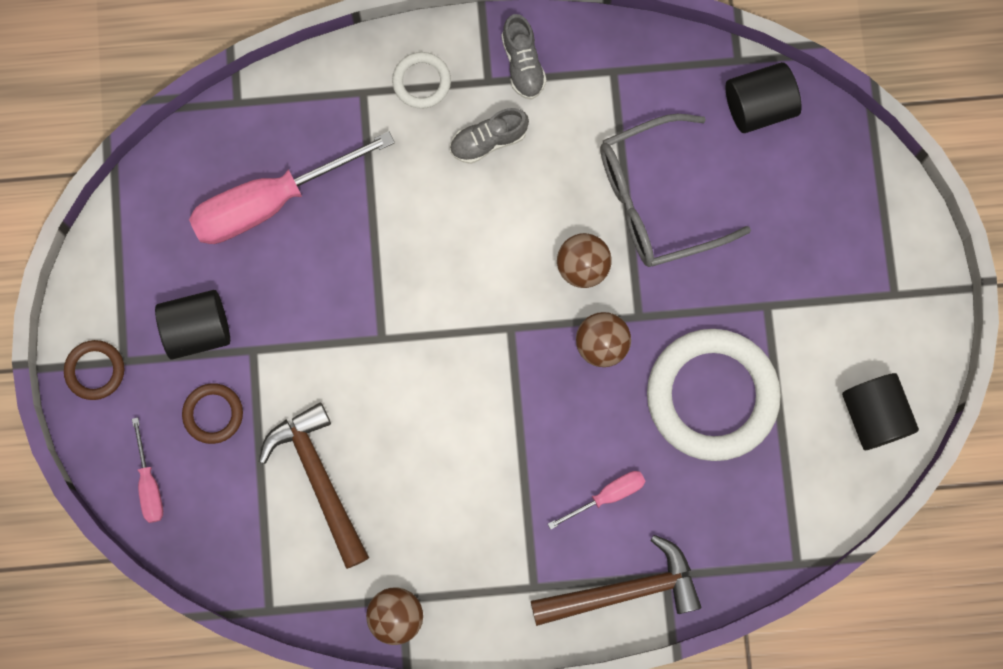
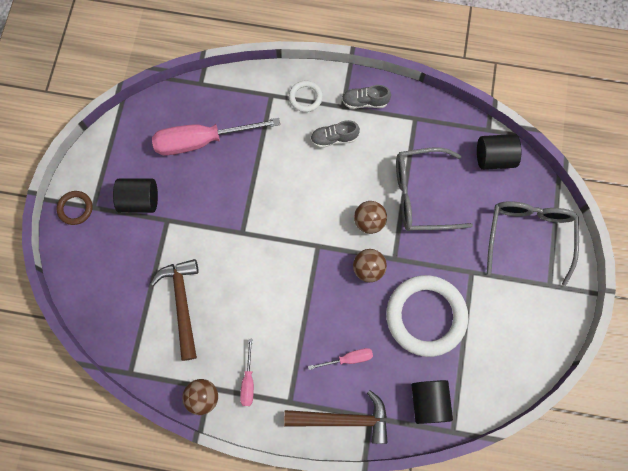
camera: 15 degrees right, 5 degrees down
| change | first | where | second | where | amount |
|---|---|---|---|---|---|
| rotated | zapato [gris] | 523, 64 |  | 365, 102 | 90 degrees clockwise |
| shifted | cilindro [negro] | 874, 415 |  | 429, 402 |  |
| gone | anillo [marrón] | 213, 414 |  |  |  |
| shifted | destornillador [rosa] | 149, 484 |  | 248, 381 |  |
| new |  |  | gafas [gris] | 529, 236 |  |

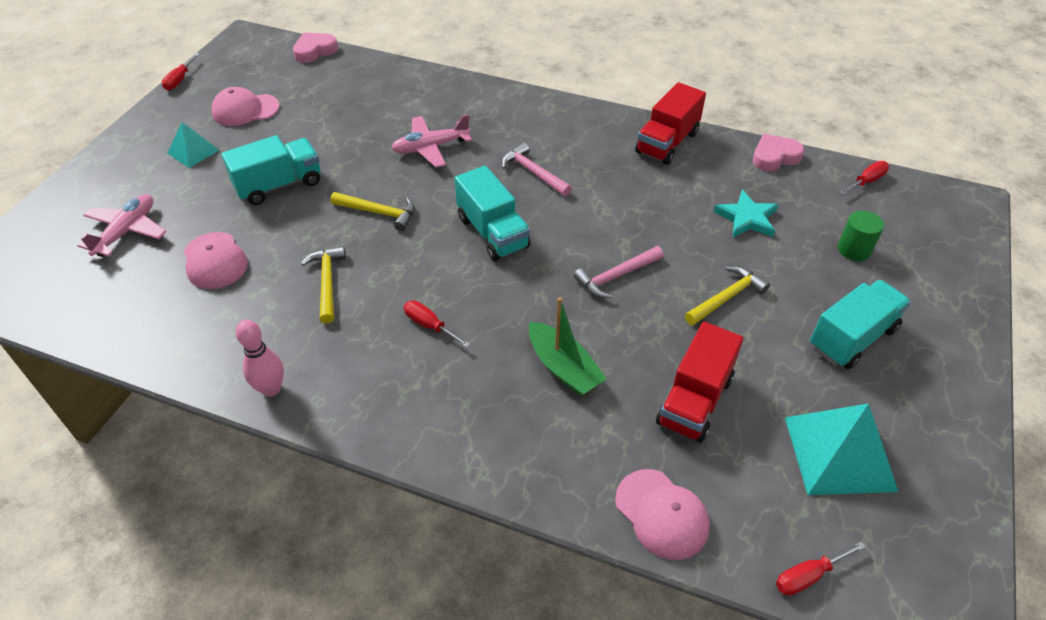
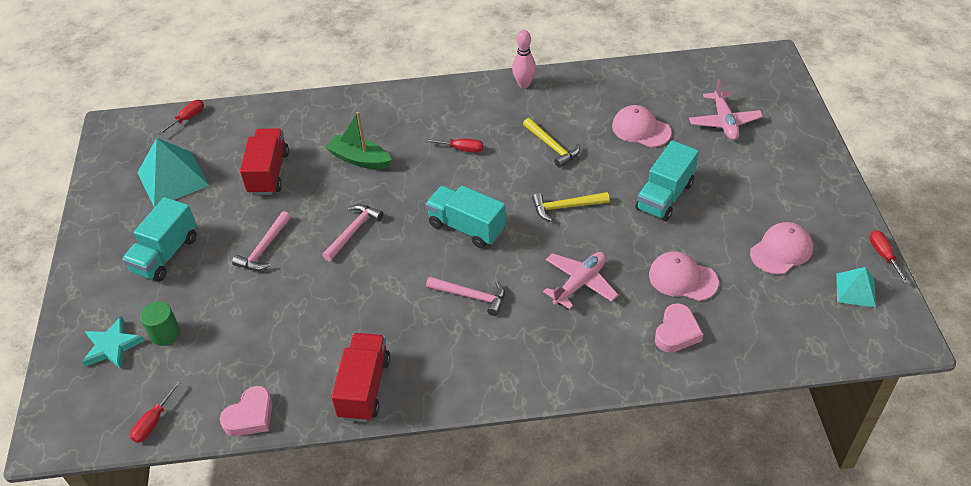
camera: 155 degrees right, 0 degrees up
| change | first | where | second | where | amount |
|---|---|---|---|---|---|
| shifted | corazón [rosa] | 315, 51 |  | 677, 332 |  |
| shifted | pirámide [turquesa] | 193, 151 |  | 855, 290 |  |
| shifted | estrella [turquesa] | 747, 218 |  | 112, 346 |  |
| repainted | martillo [amarillo] | 727, 297 | martillo [rosa] | 264, 248 |  |
| shifted | gorra [rosa] | 661, 514 |  | 682, 278 |  |

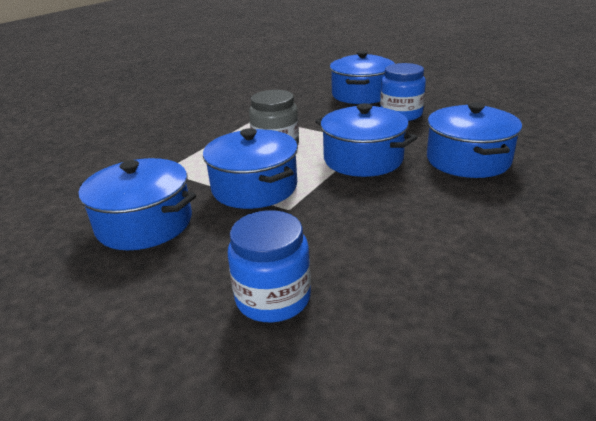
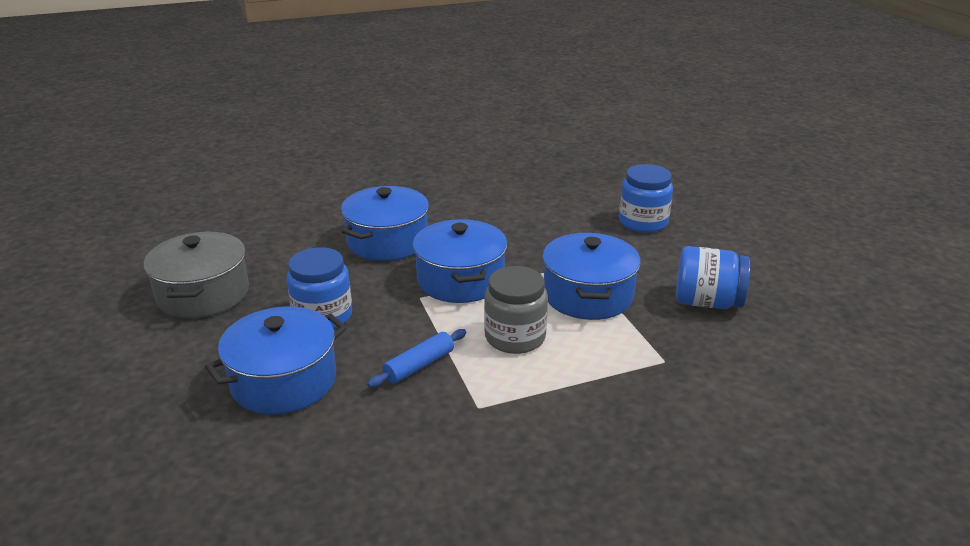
camera: 145 degrees left, 0 degrees up
| change | first | where | second | where | amount |
|---|---|---|---|---|---|
| swapped | olla [azul] | 144, 223 | tarro [azul] | 707, 302 |  |
| new |  |  | olla [gris] | 203, 294 |  |
| new |  |  | rodillo [azul] | 419, 365 |  |

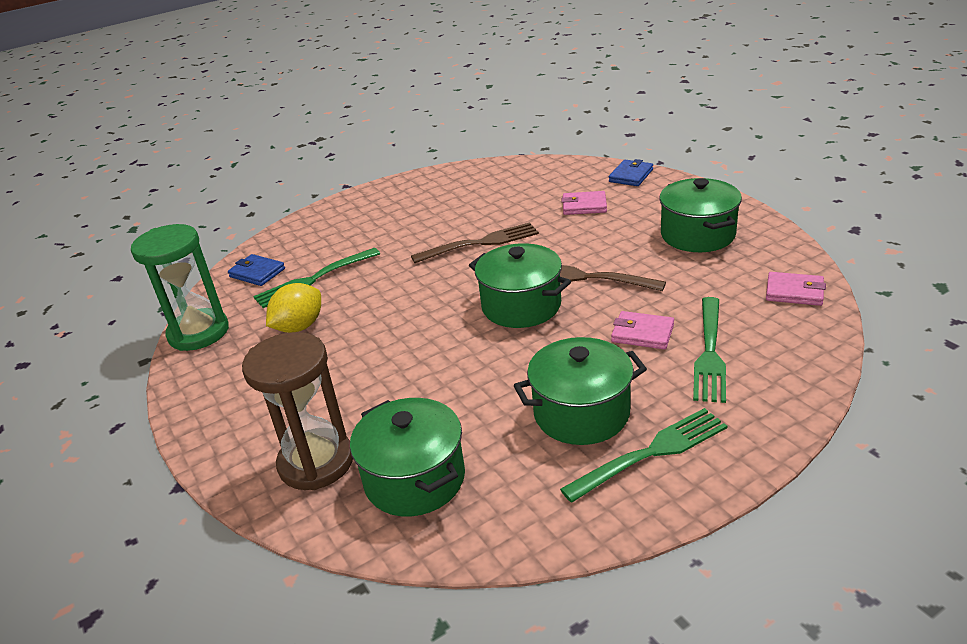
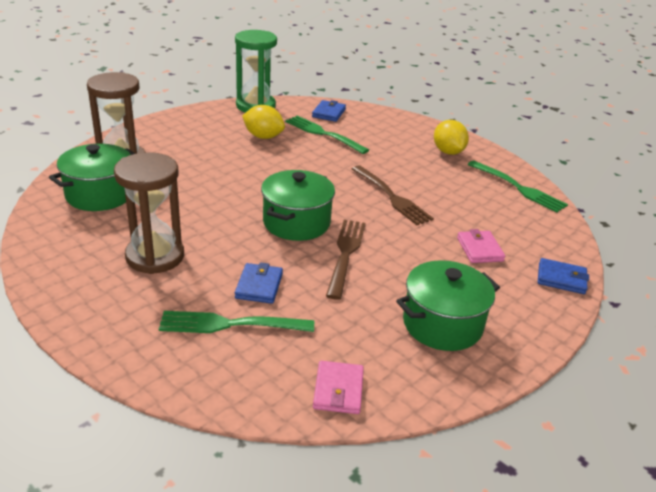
camera: 70 degrees right, 0 degrees up
| change | first | where | second | where | amount |
|---|---|---|---|---|---|
| repainted | cartera [rosa] | 642, 333 | cartera [azul] | 259, 286 |  |
| swapped | olla [verde] | 581, 413 | reloj de arena [marrón] | 155, 256 |  |
| shifted | tenedor [verde] | 651, 453 |  | 518, 188 |  |
| new |  |  | limón [amarillo] | 448, 152 |  |

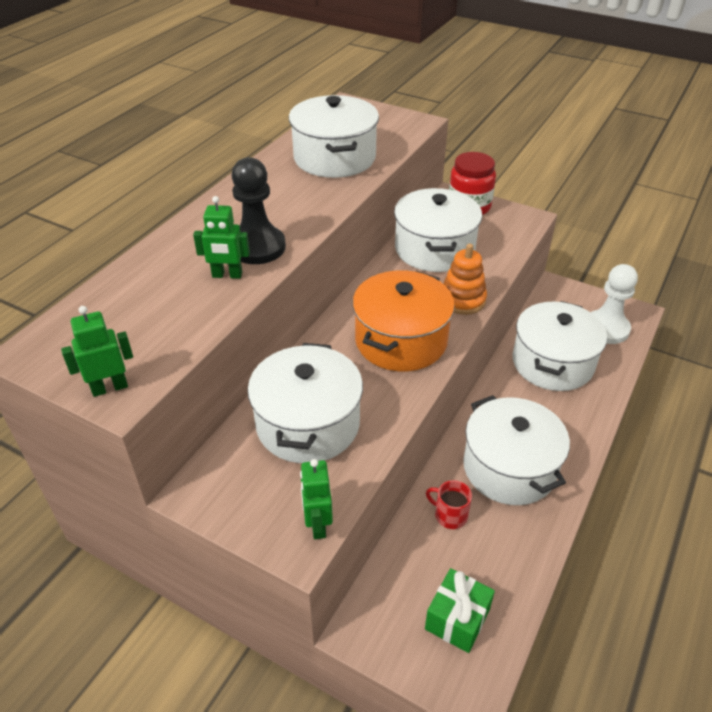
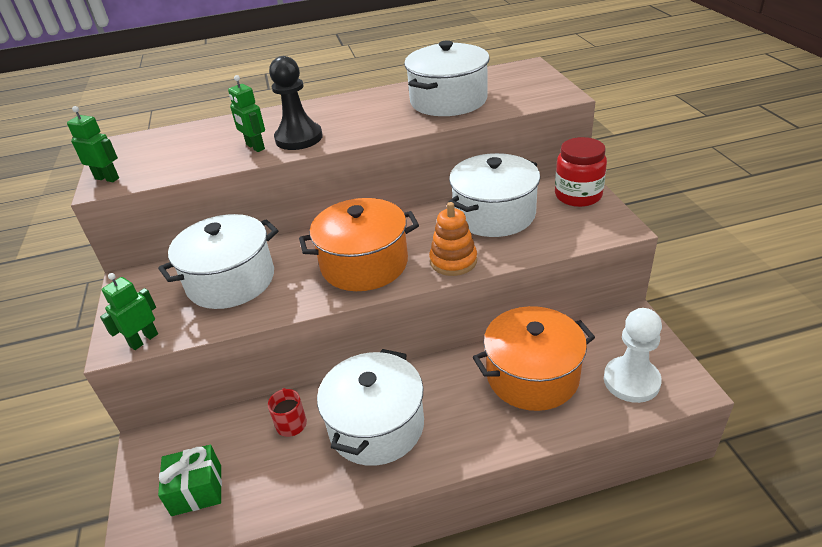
camera: 50 degrees right, 5 degrees down
| change | first | where | second | where | amount |
|---|---|---|---|---|---|
| repainted | olla [blanco] | 552, 363 | olla [naranja] | 532, 376 |  |

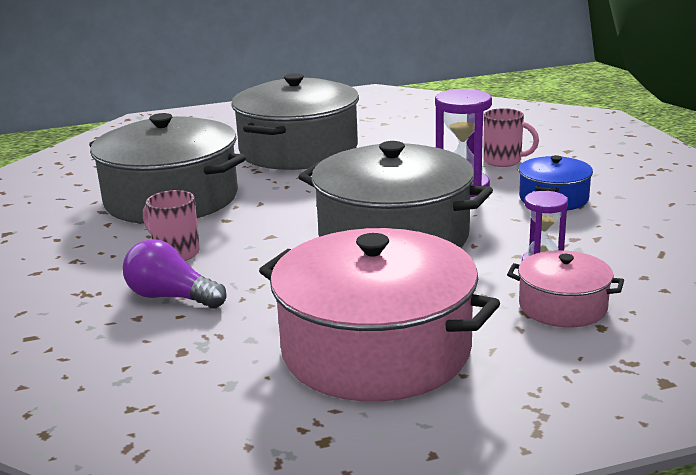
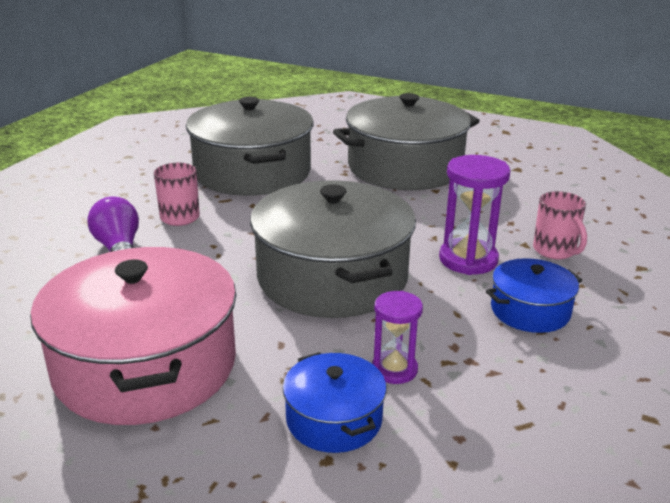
camera: 40 degrees right, 5 degrees up
| change | first | where | second | where | amount |
|---|---|---|---|---|---|
| repainted | olla [rosa] | 562, 306 | olla [azul] | 334, 419 |  |

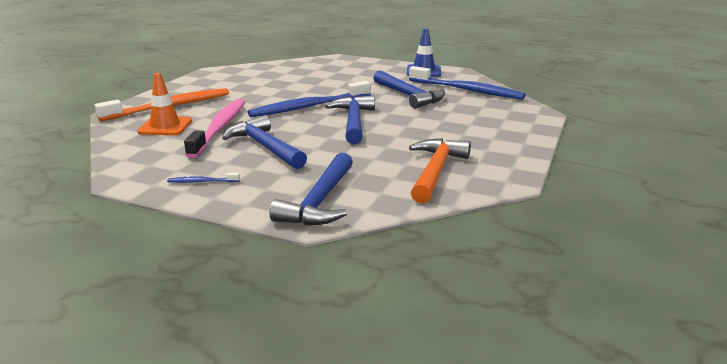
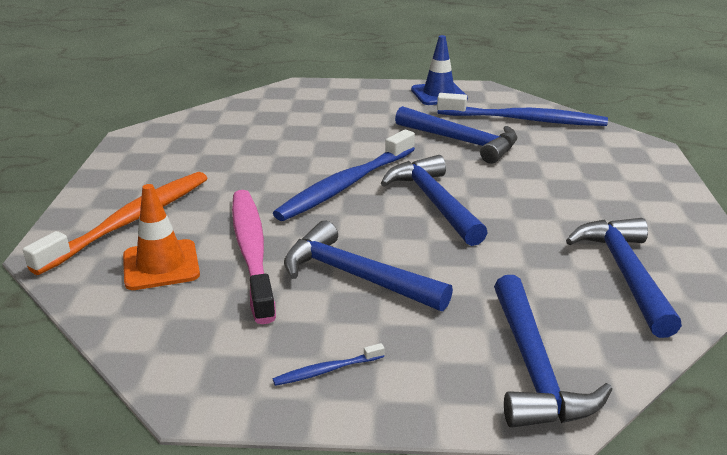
camera: 20 degrees left, 5 degrees up
| change | first | where | second | where | amount |
|---|---|---|---|---|---|
| repainted | martillo [naranja] | 435, 171 | martillo [azul] | 625, 273 |  |

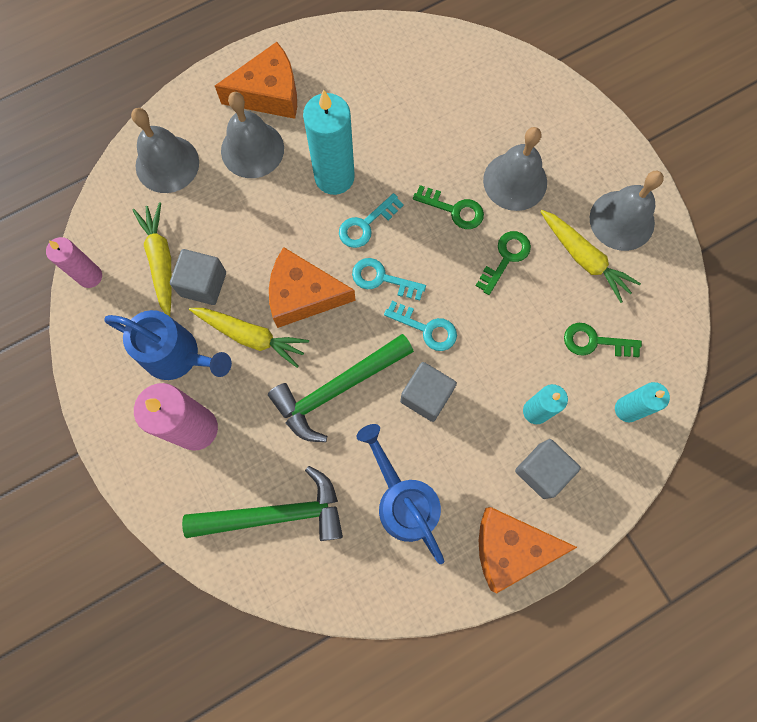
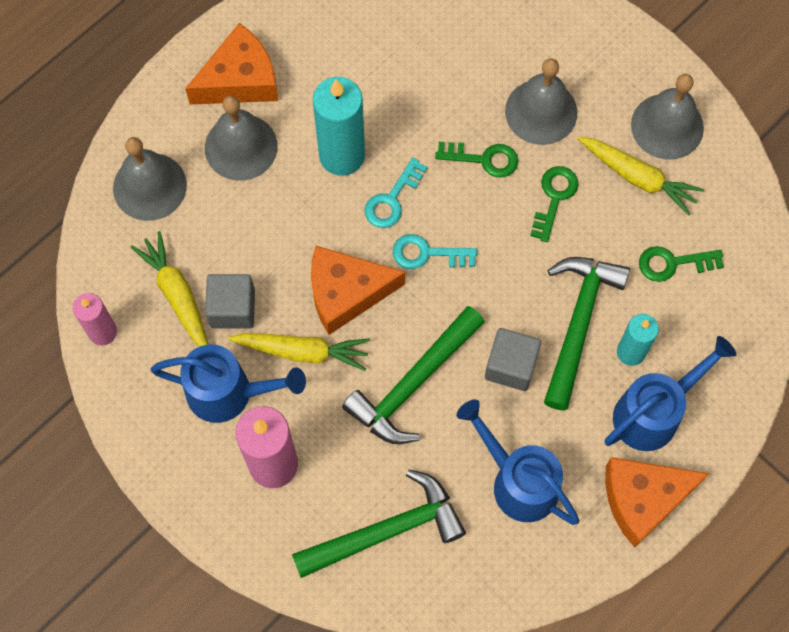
camera: 15 degrees left, 5 degrees down
| change | first | where | second | where | amount |
|---|---|---|---|---|---|
| gone | llave [turquesa] | 426, 328 |  |  |  |
| gone | vela [turquesa] | 627, 409 |  |  |  |
| swapped | cubo [gris] | 542, 471 | regadera [azul] | 654, 412 |  |
| new |  |  | martillo [verde] | 578, 324 |  |

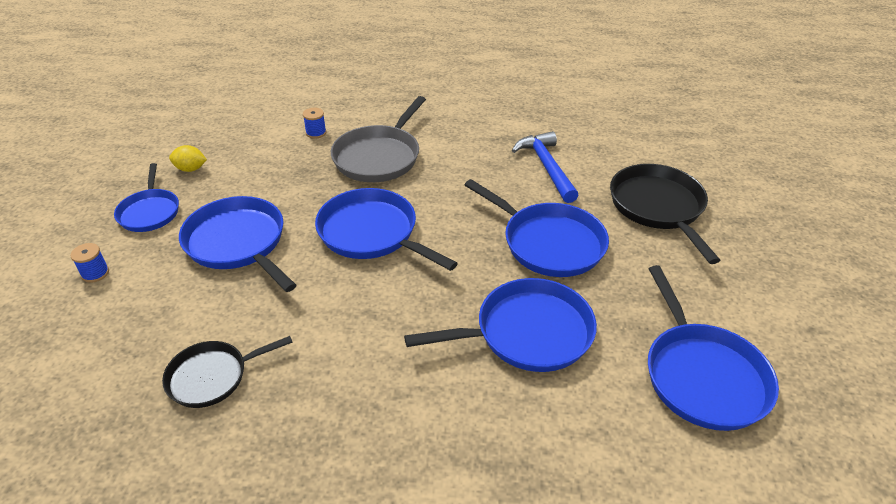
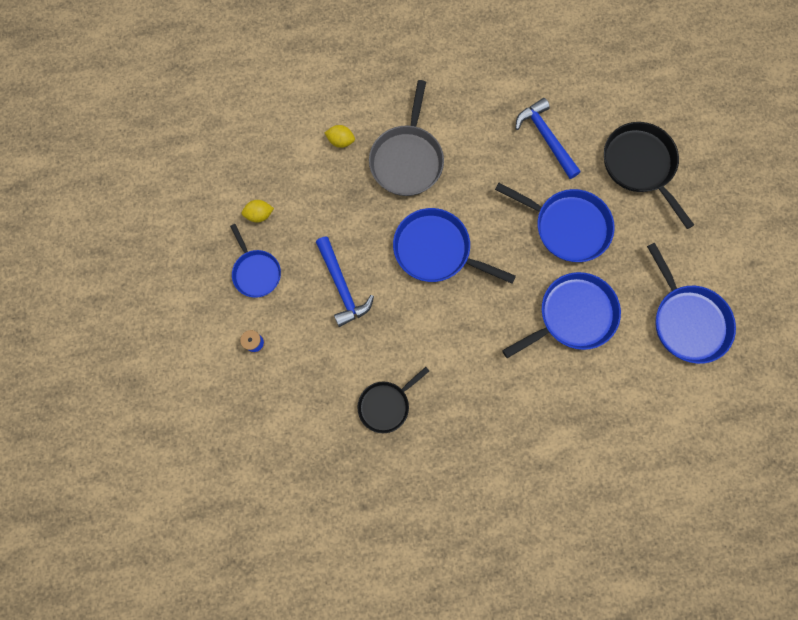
camera: 15 degrees left, 35 degrees up
| change | first | where | second | where | amount |
|---|---|---|---|---|---|
| swapped | carrete [azul] | 316, 133 | limón [amarillo] | 341, 141 |  |
| swapped | sartén [azul] | 238, 243 | martillo [azul] | 342, 286 |  |

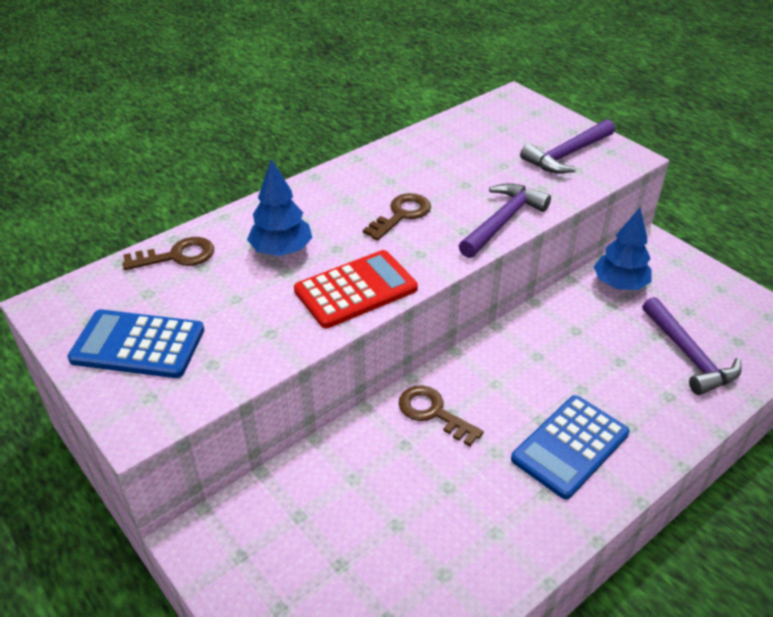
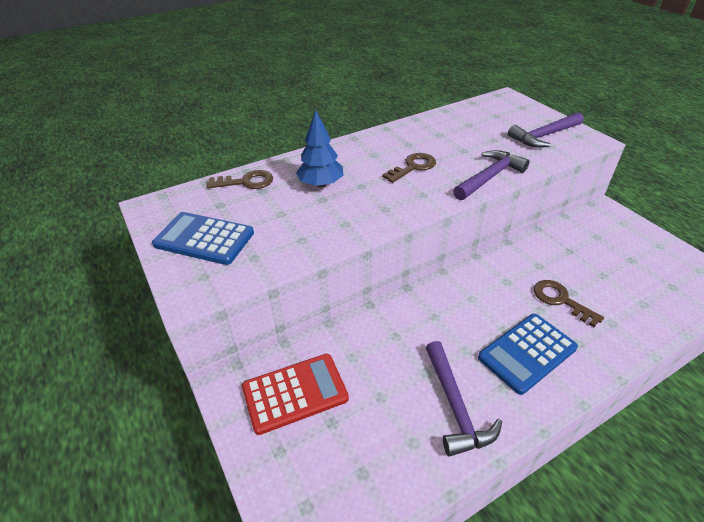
camera: 10 degrees right, 0 degrees up
| change | first | where | second | where | amount |
|---|---|---|---|---|---|
| gone | árbol [azul] | 619, 284 |  |  |  |
| shifted | calculadora [rojo] | 356, 290 |  | 295, 393 |  |
| shifted | martillo [morado] | 688, 355 |  | 455, 406 |  |
| shifted | llave [marrón] | 433, 413 |  | 560, 300 |  |

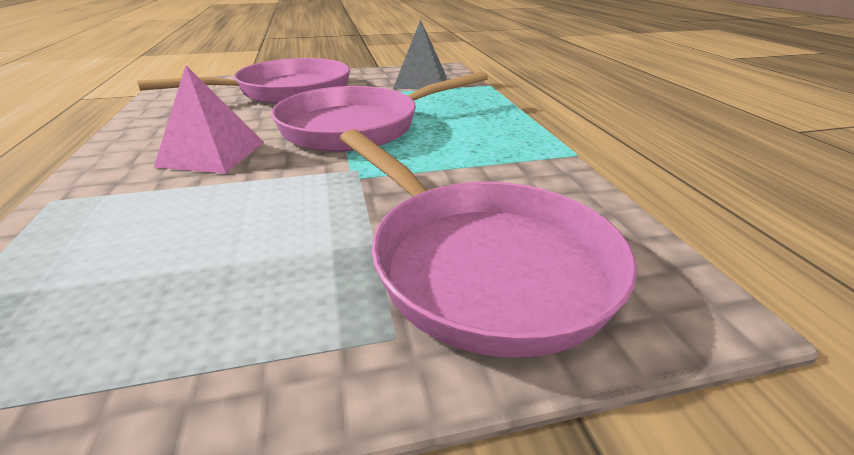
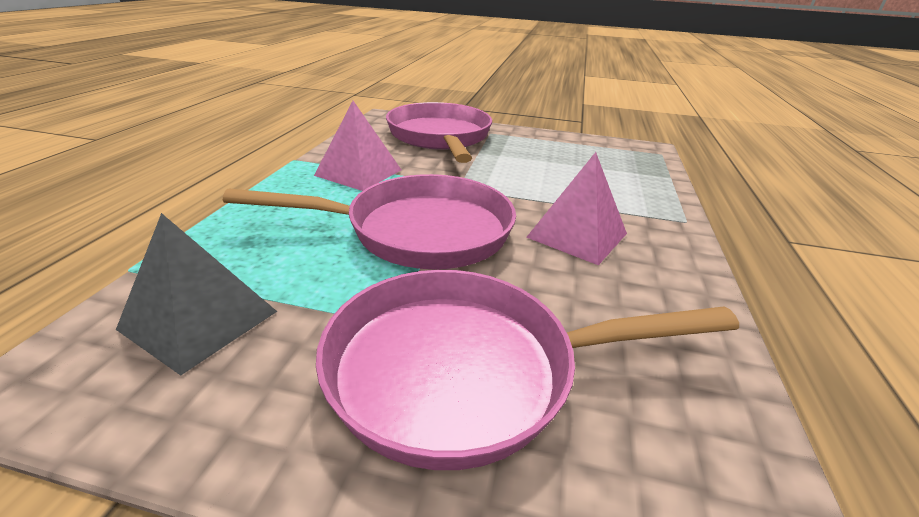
camera: 155 degrees left, 0 degrees up
| change | first | where | second | where | amount |
|---|---|---|---|---|---|
| new |  |  | pirámide [rosa] | 358, 172 |  |

